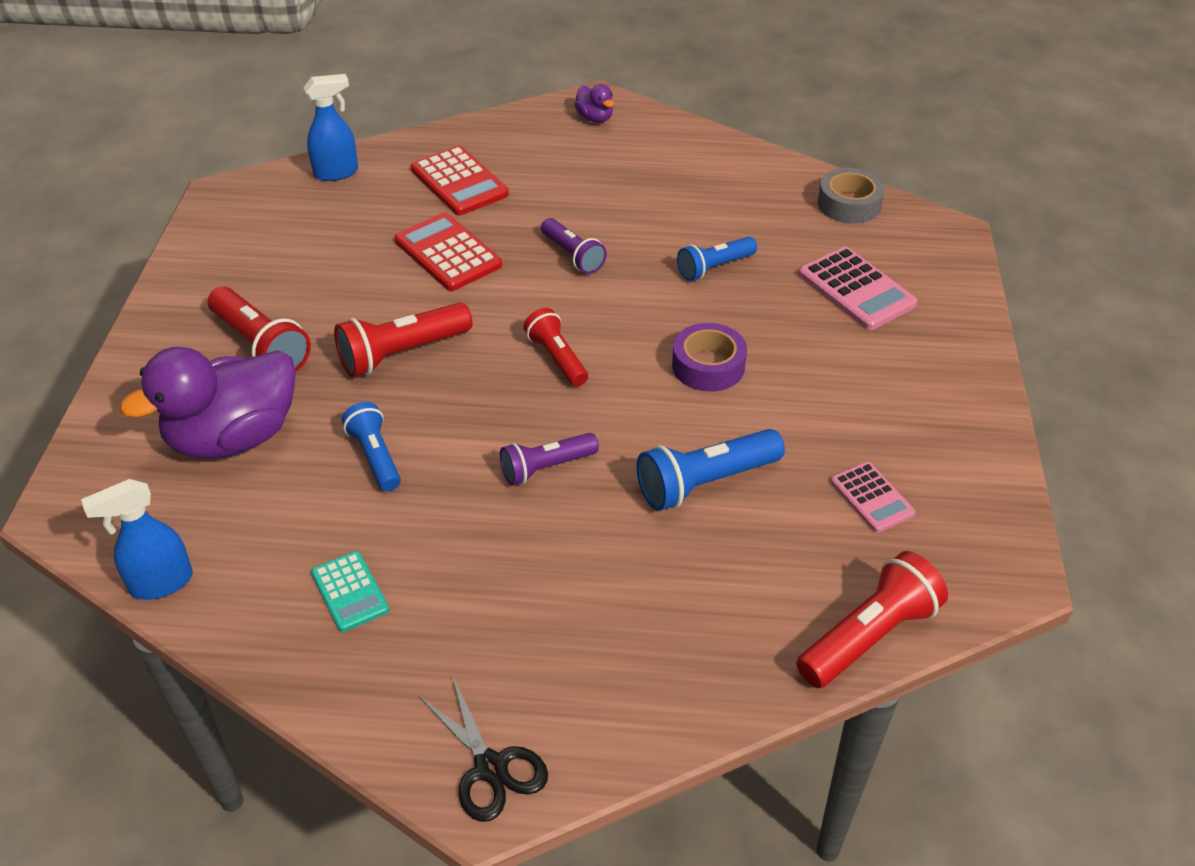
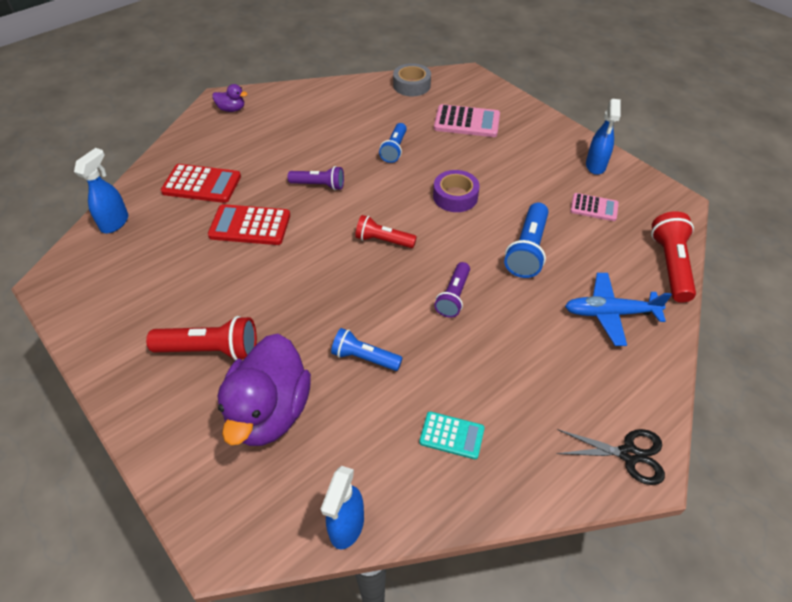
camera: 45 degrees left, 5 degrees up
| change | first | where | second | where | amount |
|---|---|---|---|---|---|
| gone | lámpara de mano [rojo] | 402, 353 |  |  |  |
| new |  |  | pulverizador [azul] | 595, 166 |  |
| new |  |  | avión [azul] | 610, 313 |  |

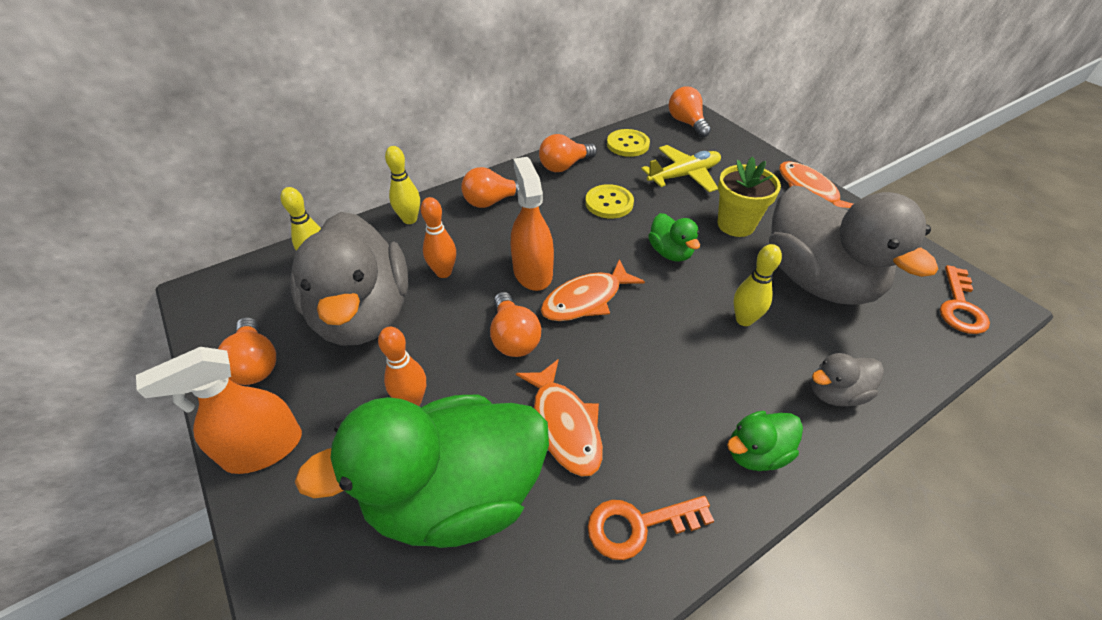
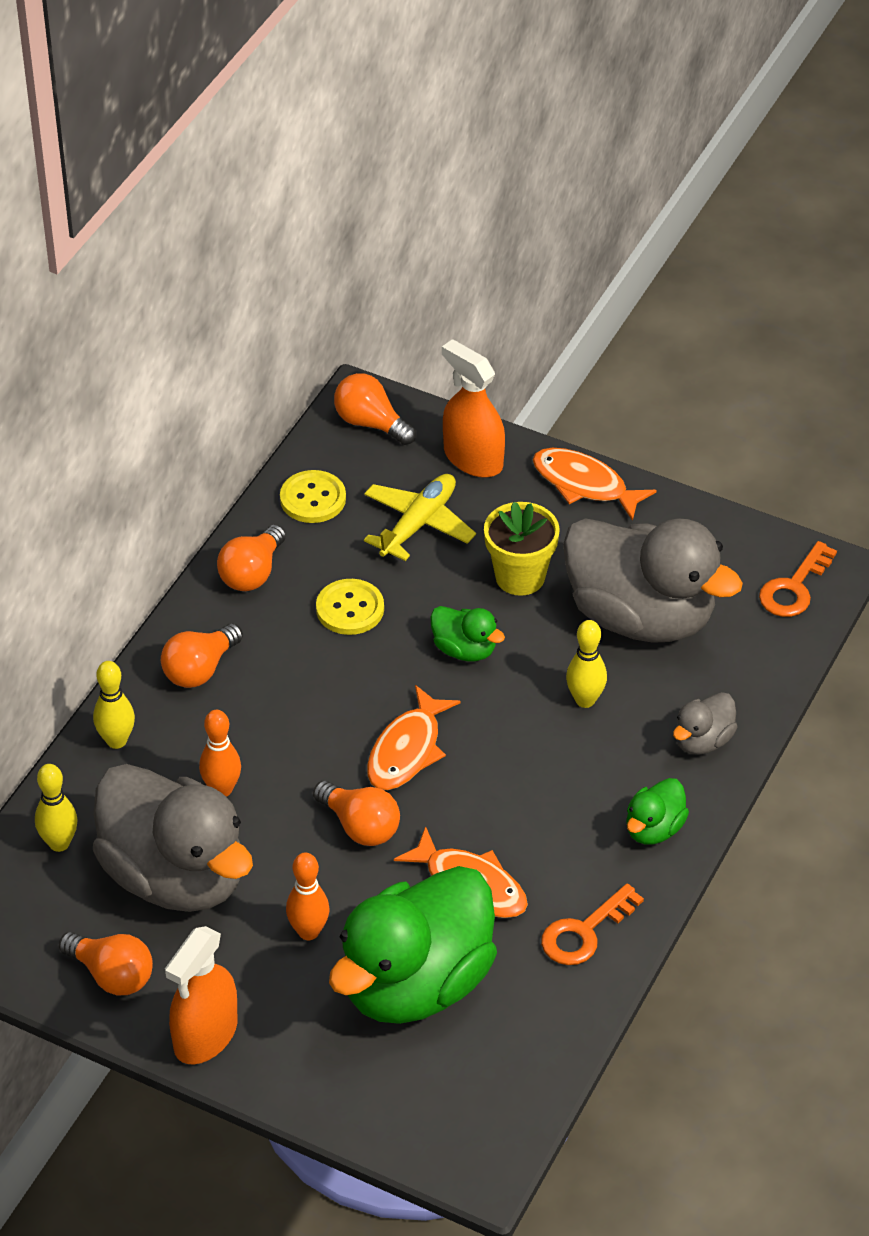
camera: 30 degrees left, 0 degrees up
| change | first | where | second | where | amount |
|---|---|---|---|---|---|
| shifted | pulverizador [naranja] | 532, 272 |  | 473, 458 |  |
| rotated | llave [naranja] | 960, 306 |  | 794, 588 | 45 degrees clockwise |

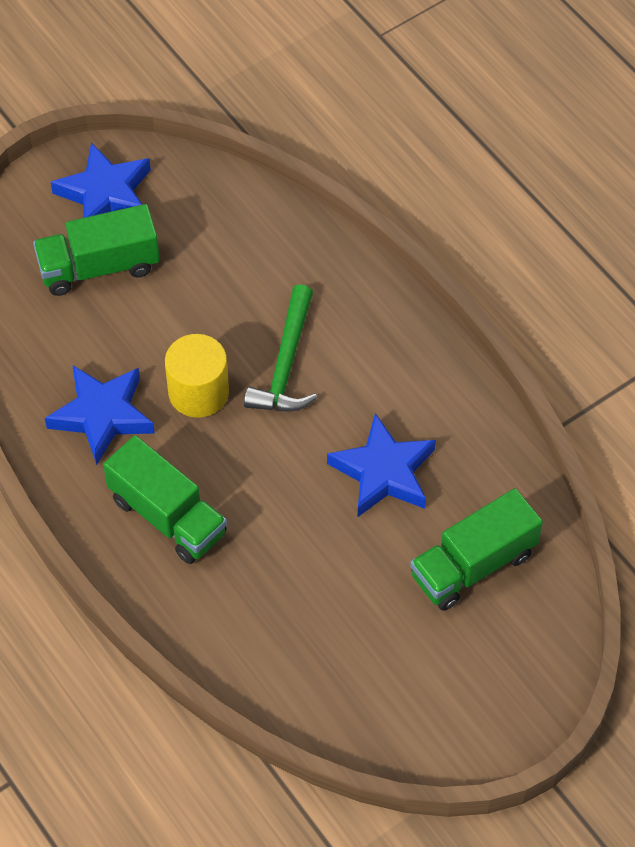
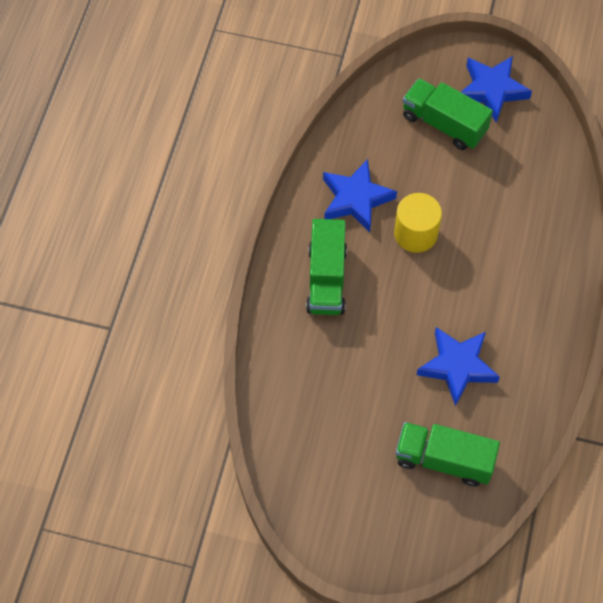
camera: 50 degrees right, 5 degrees up
| change | first | where | second | where | amount |
|---|---|---|---|---|---|
| gone | martillo [verde] | 285, 364 |  |  |  |

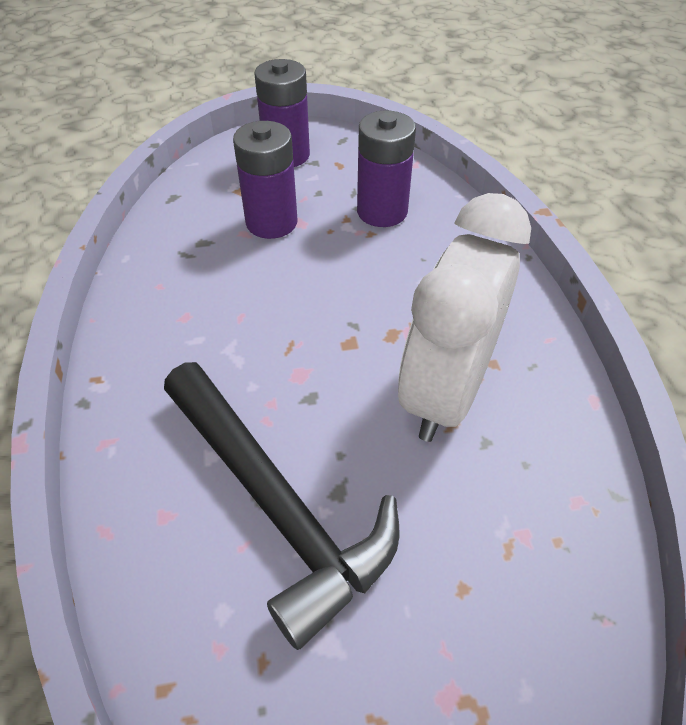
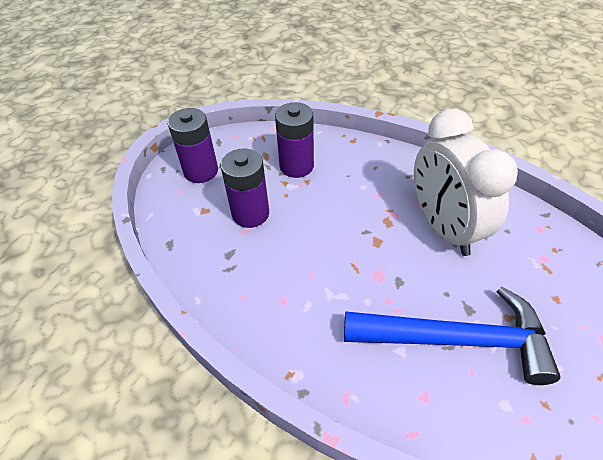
camera: 45 degrees left, 0 degrees up
| change | first | where | second | where | amount |
|---|---|---|---|---|---|
| repainted | martillo [negro] | 276, 504 | martillo [azul] | 457, 340 |  |

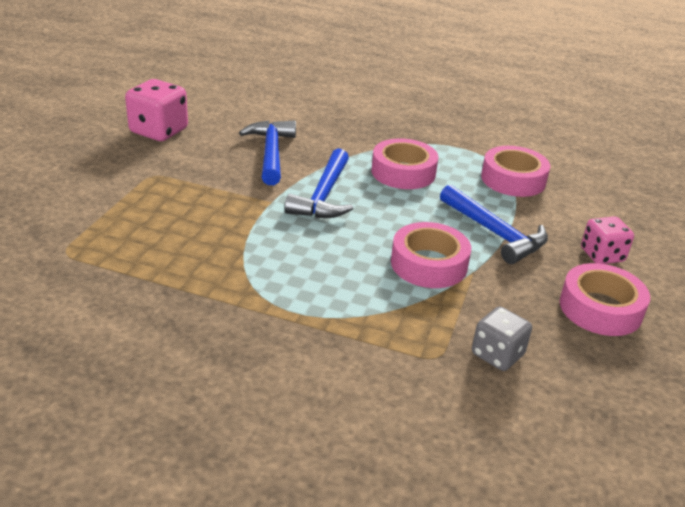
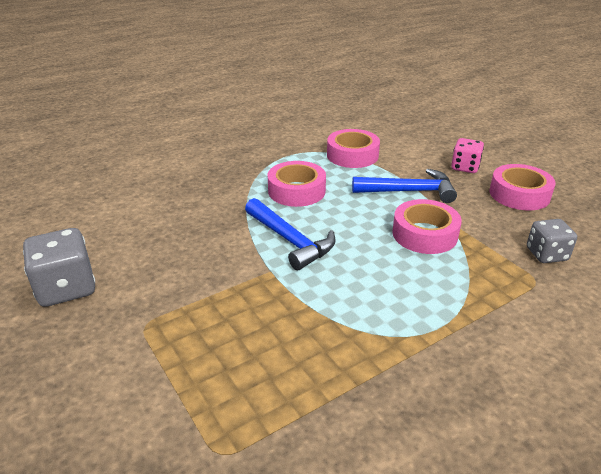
camera: 50 degrees left, 0 degrees up
| change | first | where | second | where | amount |
|---|---|---|---|---|---|
| repainted | dado [rosa] | 159, 131 | dado [gris] | 66, 288 |  |
| gone | martillo [azul] | 271, 153 |  |  |  |

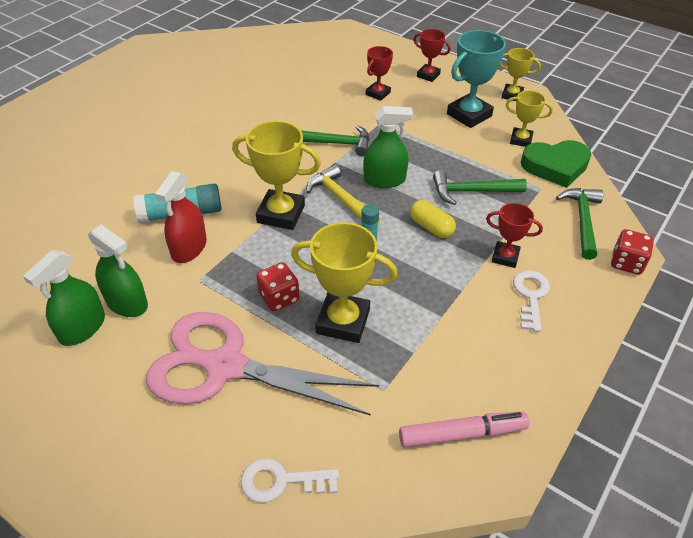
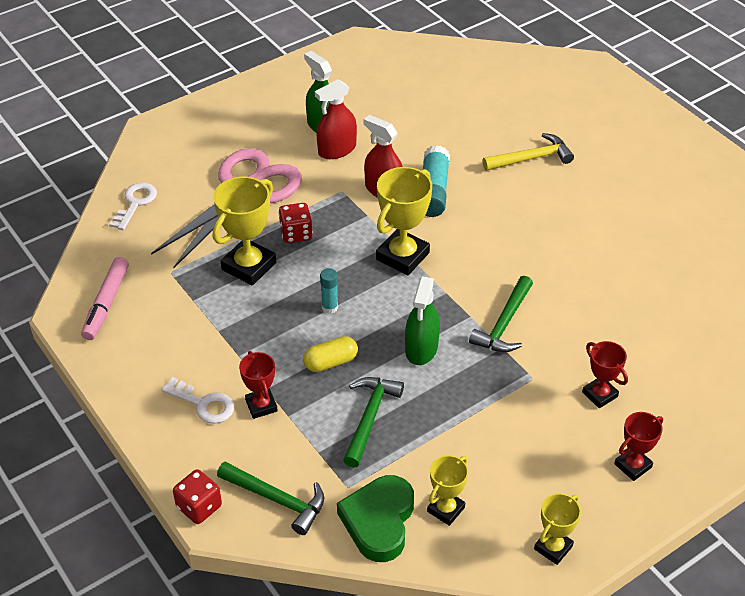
camera: 110 degrees right, 0 degrees up
| change | first | where | second | where | amount |
|---|---|---|---|---|---|
| gone | trofeo [turquesa] | 469, 115 |  |  |  |
| shifted | martillo [amarillo] | 341, 199 |  | 531, 158 |  |
| rotated | trofeo [rojo] | 505, 257 |  | 261, 405 | 60 degrees counterclockwise |
| repainted | pulverizador [verde] | 127, 303 | pulverizador [rojo] | 337, 149 |  |

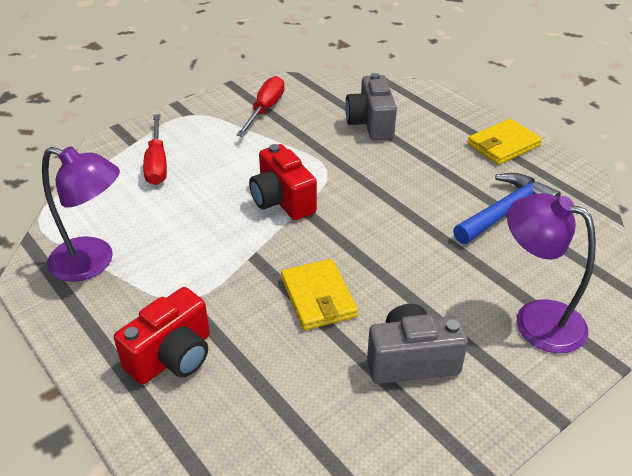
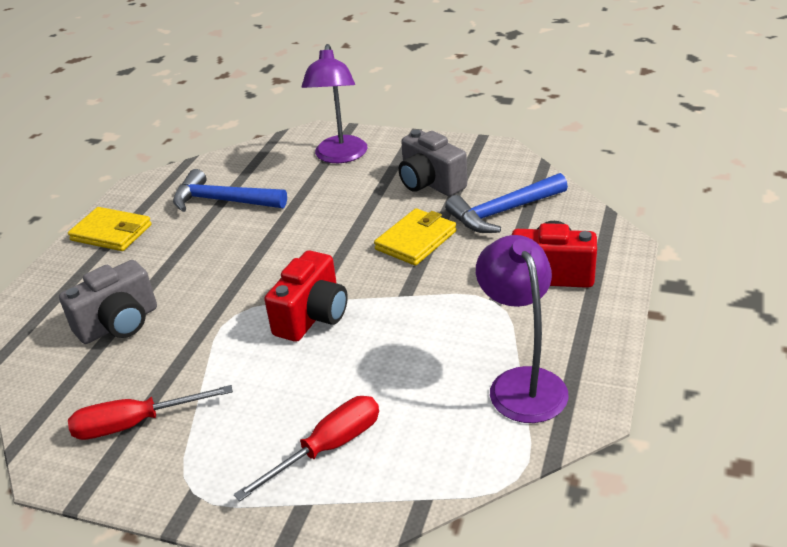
camera: 120 degrees left, 5 degrees down
| change | first | where | second | where | amount |
|---|---|---|---|---|---|
| new |  |  | martillo [azul] | 502, 212 |  |

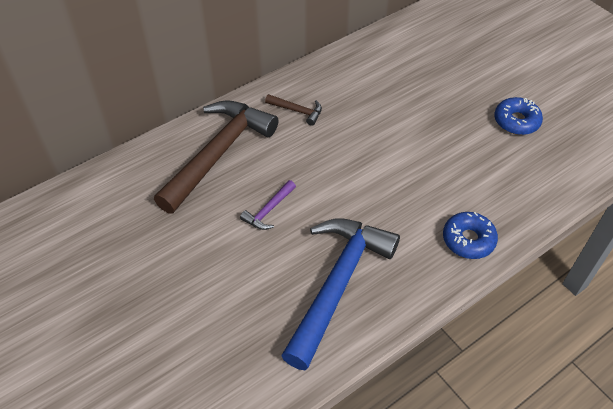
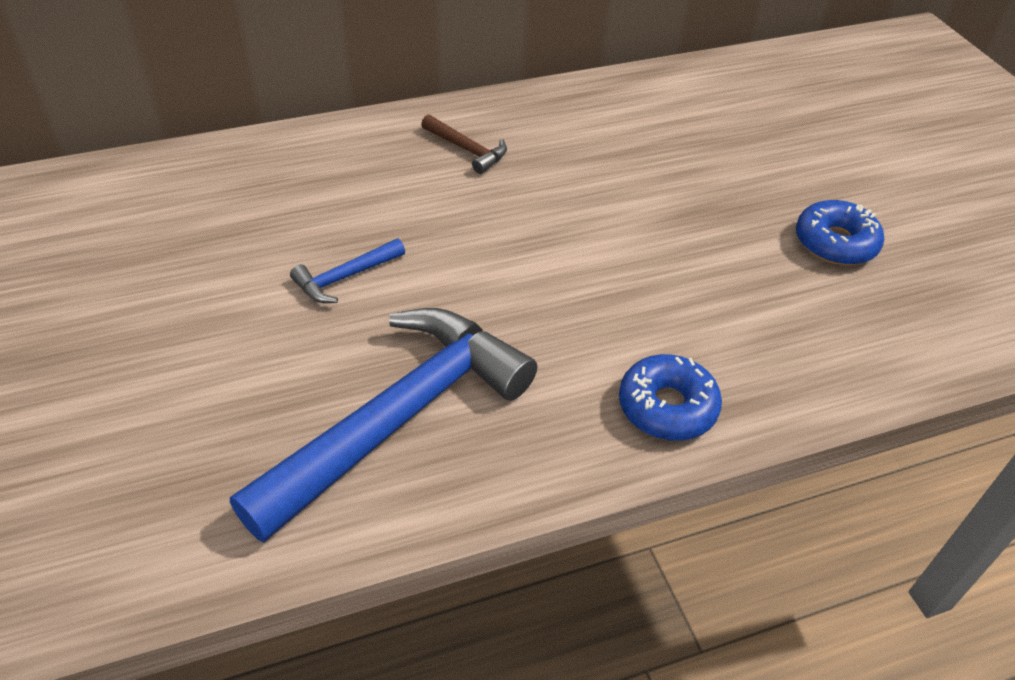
camera: 15 degrees right, 5 degrees down
| change | first | where | second | where | amount |
|---|---|---|---|---|---|
| gone | martillo [marrón] | 218, 153 |  |  |  |
| repainted | martillo [morado] | 268, 210 | martillo [azul] | 345, 278 |  |

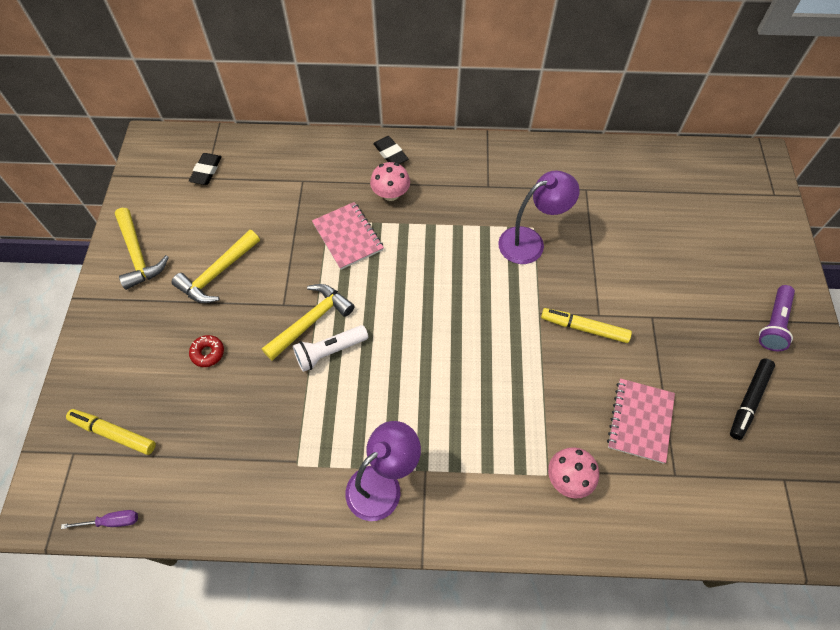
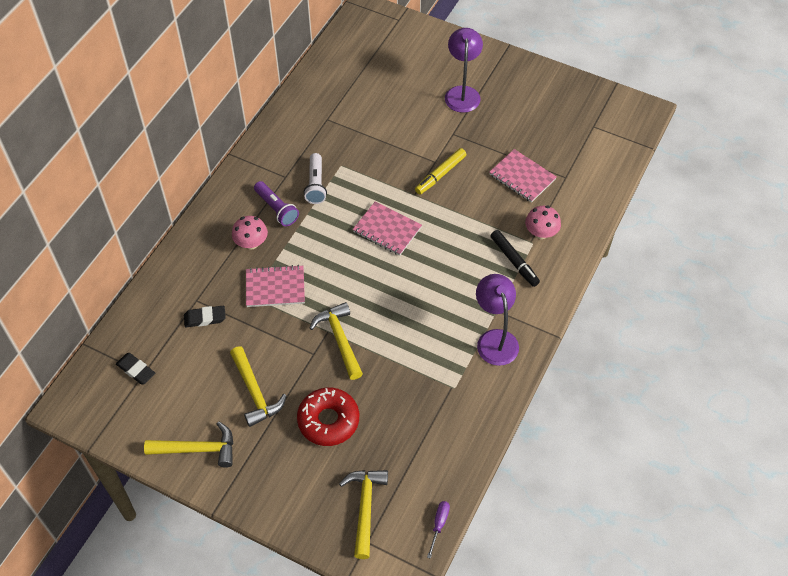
camera: 65 degrees left, 5 degrees down
| change | first | where | second | where | amount |
|---|---|---|---|---|---|
| shifted | goma de borrar [negro] | 390, 154 |  | 205, 318 |  |
| shifted | lámpara [morado] | 530, 242 |  | 462, 93 |  |
| shifted | lámpara de mano [morado] | 773, 324 |  | 276, 209 |  |
| shifted | lámpara de mano [blanco] | 330, 351 |  | 316, 184 |  |
| scaled | rosquilla [rojo] | 208, 353 |  | 328, 420 | x2.08 |
| shifted | rotulador [negro] | 748, 401 |  | 514, 261 |  |
| swapped | rotulador [amarillo] | 113, 433 | martillo [amarillo] | 365, 507 |  |
| new |  |  | cuaderno [rosa] | 387, 230 |  |

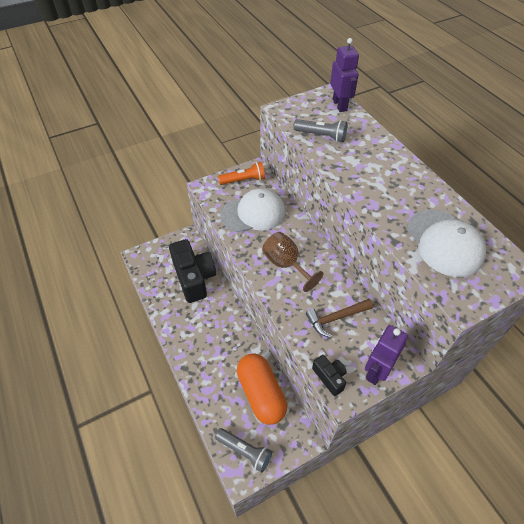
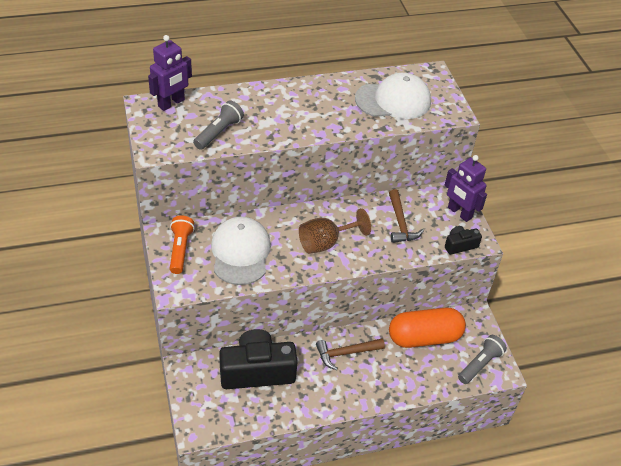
camera: 80 degrees left, 5 degrees down
| change | first | where | second | where | amount |
|---|---|---|---|---|---|
| rotated | robot [morado] | 340, 105 |  | 171, 103 | 135 degrees clockwise |
| new |  |  | martillo [marrón] | 346, 353 |  |

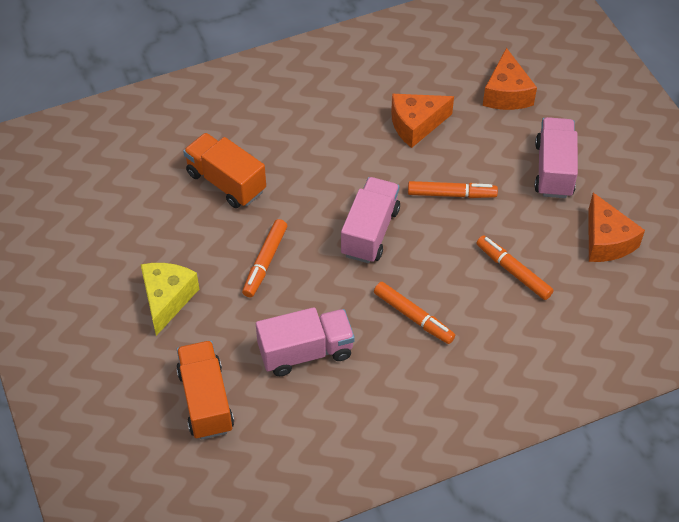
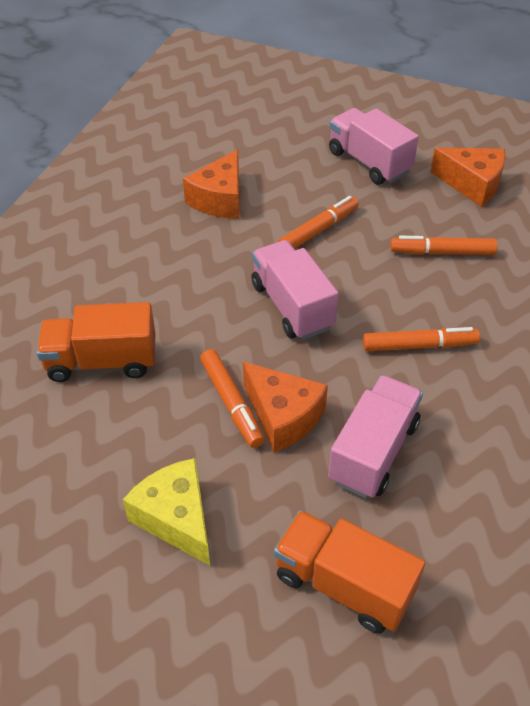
camera: 45 degrees left, 5 degrees down
| change | first | where | second | where | amount |
|---|---|---|---|---|---|
| shifted | queso [naranja] | 506, 93 |  | 283, 416 |  |

